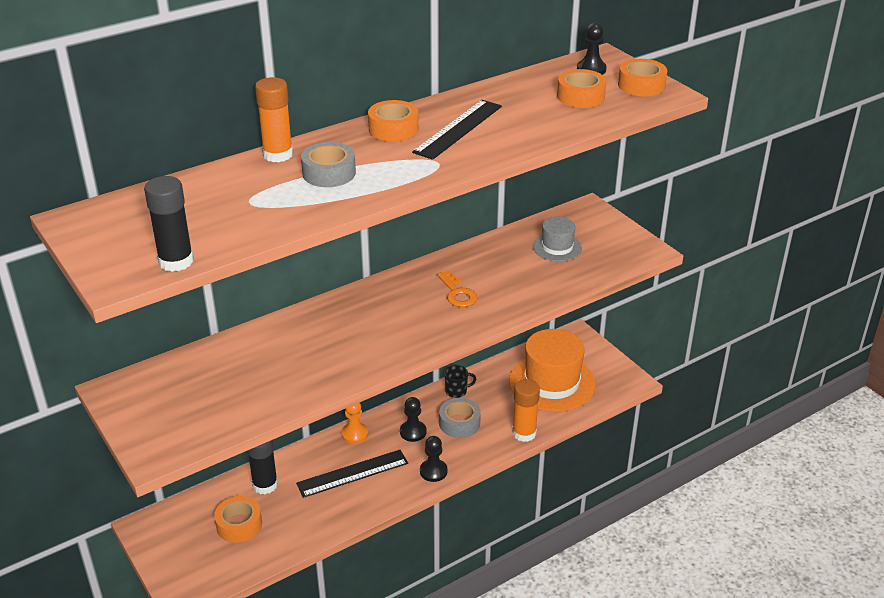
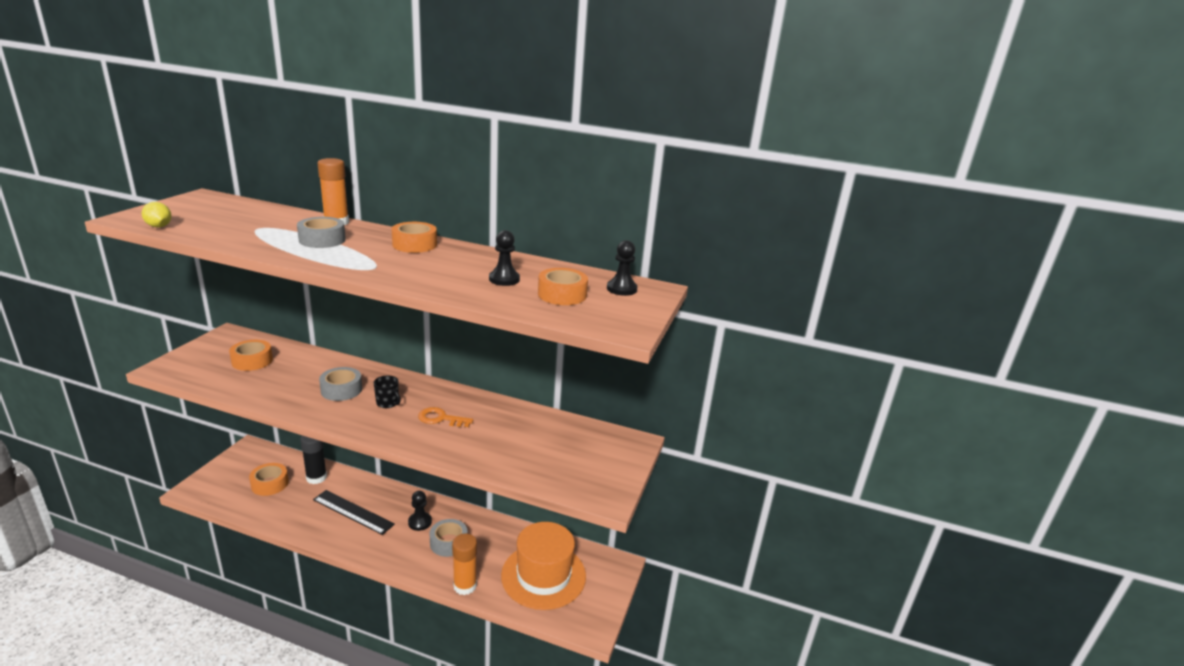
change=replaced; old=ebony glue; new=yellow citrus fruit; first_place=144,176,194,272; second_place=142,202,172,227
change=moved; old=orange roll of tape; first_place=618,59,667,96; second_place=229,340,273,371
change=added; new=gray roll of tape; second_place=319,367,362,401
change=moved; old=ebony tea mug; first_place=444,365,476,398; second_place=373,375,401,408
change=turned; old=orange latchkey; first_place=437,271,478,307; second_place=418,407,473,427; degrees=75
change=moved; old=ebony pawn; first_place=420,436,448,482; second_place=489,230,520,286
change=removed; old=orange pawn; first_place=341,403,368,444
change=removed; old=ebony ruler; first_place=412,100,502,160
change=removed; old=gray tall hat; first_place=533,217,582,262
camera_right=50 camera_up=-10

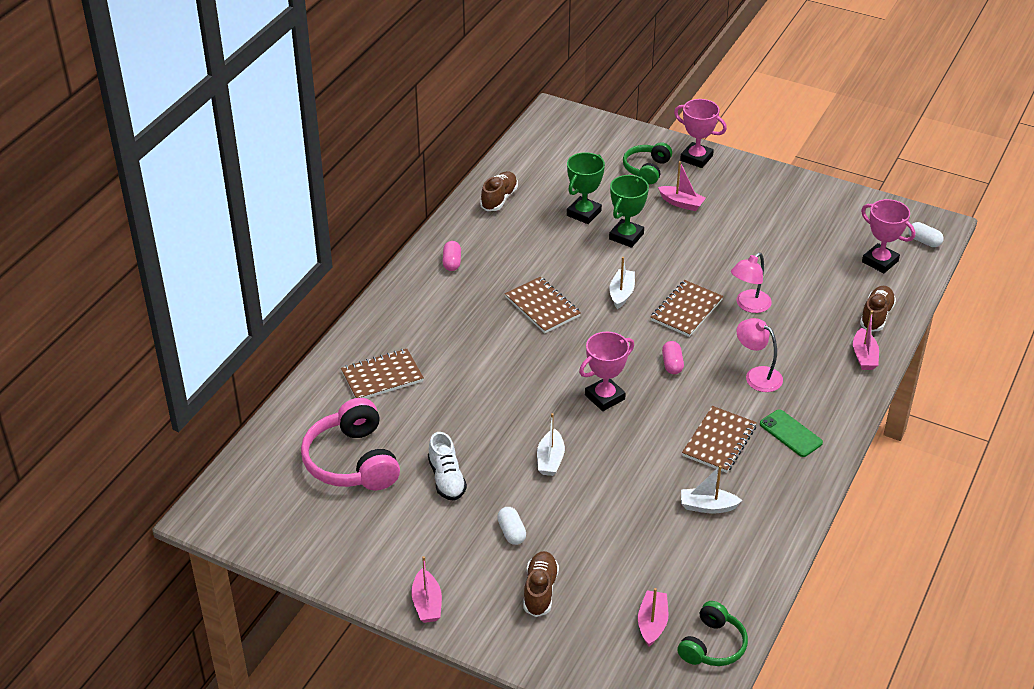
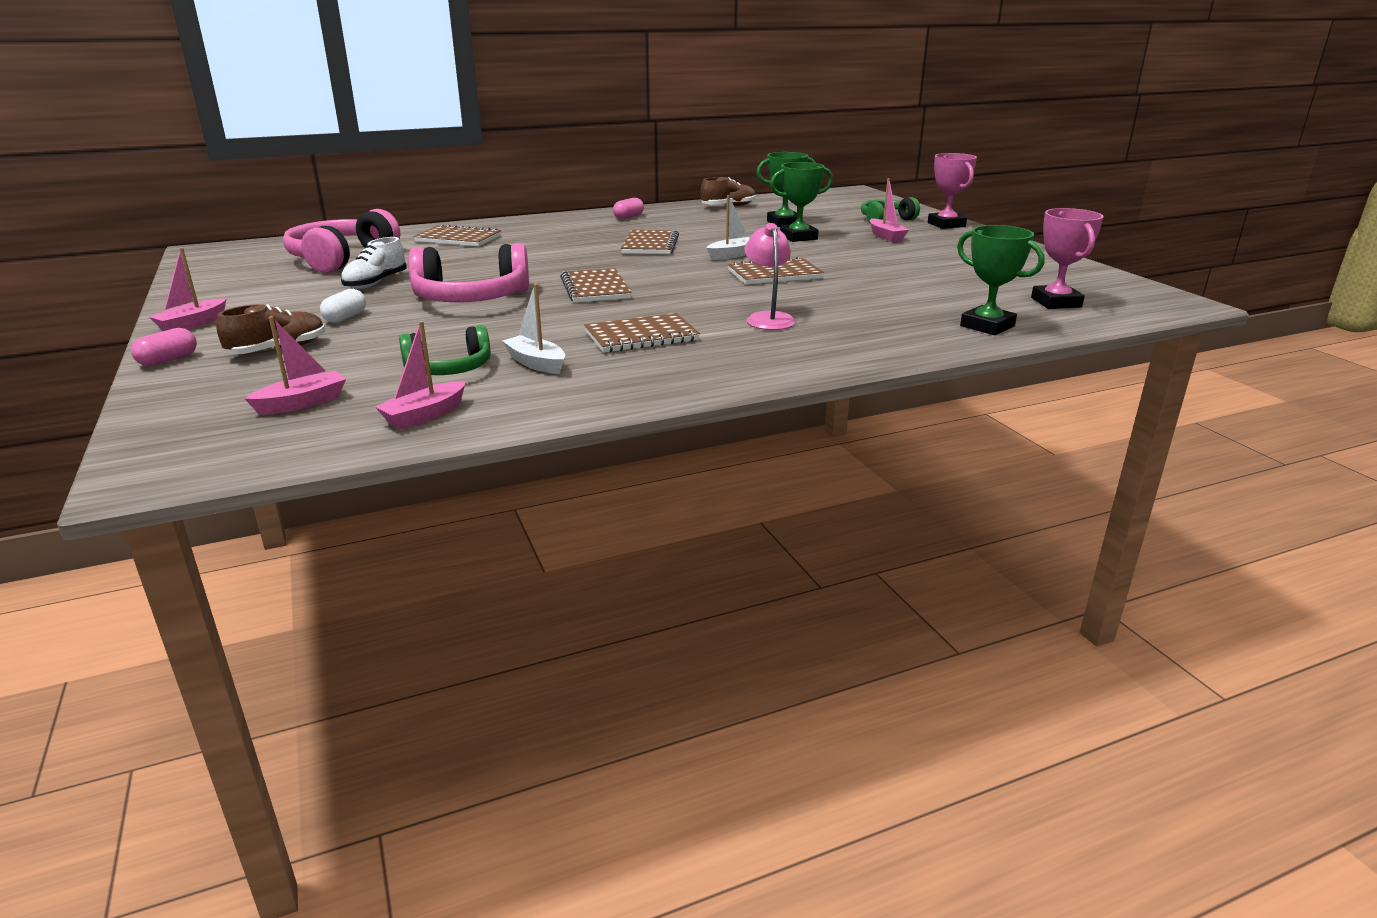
change=moved; old=pink capsule; first_place=662,341,684,374; second_place=131,328,197,366
change=moved; old=pink toy boat; first_place=853,311,879,370; second_place=375,321,466,429
change=moved; old=emerald headphones; first_place=677,601,748,666; second_place=399,325,491,375
change=replaced; old=snow-white toy boat; new=pink headphones; first_place=537,413,565,476; second_place=408,243,529,302
change=replaced; old=pink prize cup; new=dark brown notepad; first_place=579,332,634,411; second_place=560,268,632,302
change=replaced; old=dark brown shoe; new=emerald prize cup; first_place=860,286,896,332; second_place=957,225,1045,335
change=removed; old=pink reading lamp; first_place=731,253,772,313
change=removed; old=emerald mobile phone; first_place=760,409,823,457
change=removed; old=snow-white capsule; first_place=908,222,944,247
camera_right=40 camera_up=-15

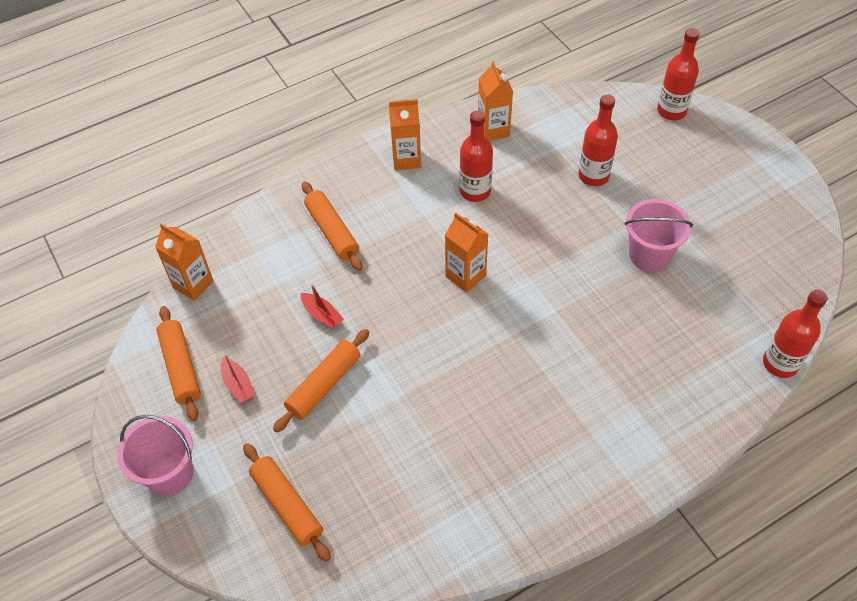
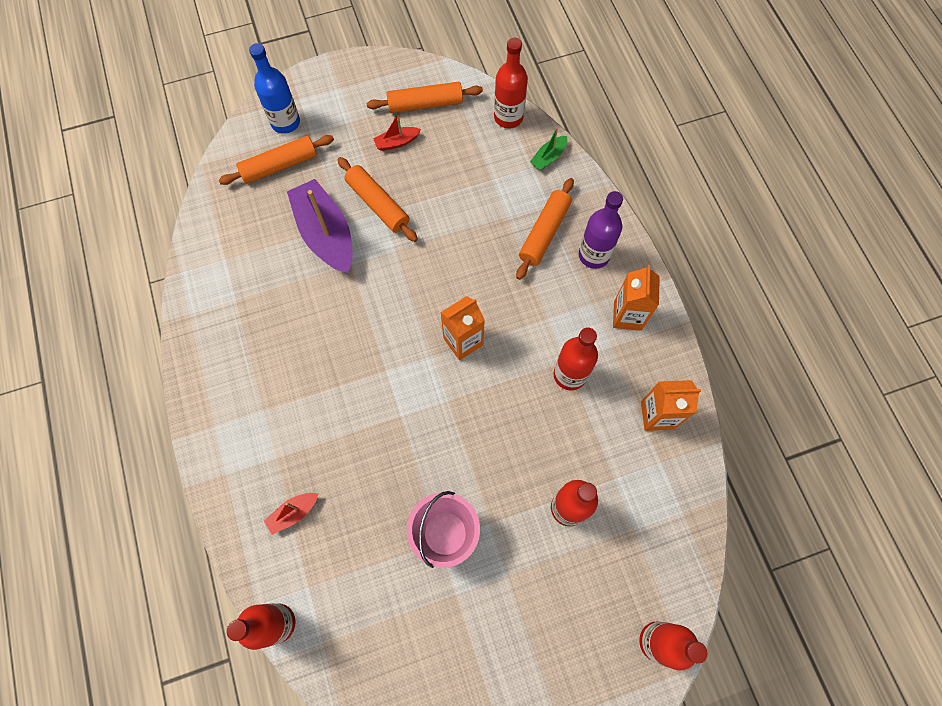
change=added; new=blue flask; second_place=249,43,300,134
change=moved; old=scarlet toy boat; first_place=301,284,344,329; second_place=264,493,318,535
change=added; new=purple toy boat; second_place=287,179,353,274
change=replaced; old=orange carton; new=scarlet flask; first_place=155,223,214,301; second_place=494,38,528,129
change=turned; old=orange pastry roller; first_place=302,182,363,271; second_place=516,178,574,280; degrees=-45
change=added; new=emerald toy boat; second_place=530,127,567,171
change=added; new=purple flask; second_place=579,191,623,269
change=removed; old=pink bucket; first_place=117,415,193,496
camera_right=100 camera_up=15

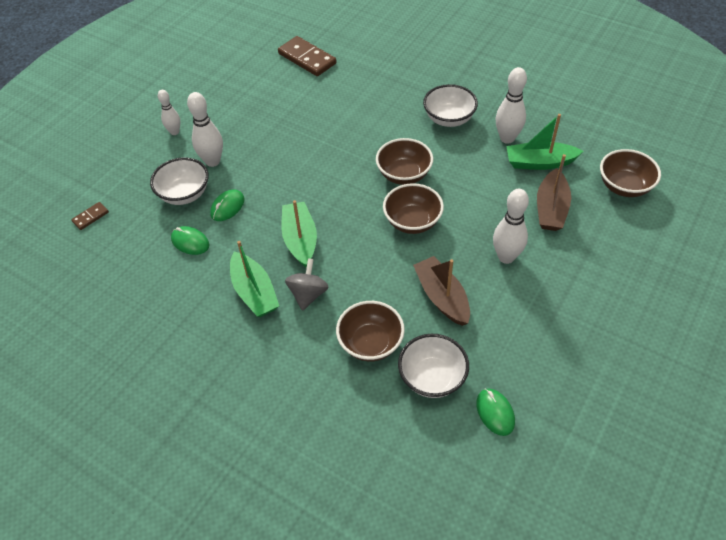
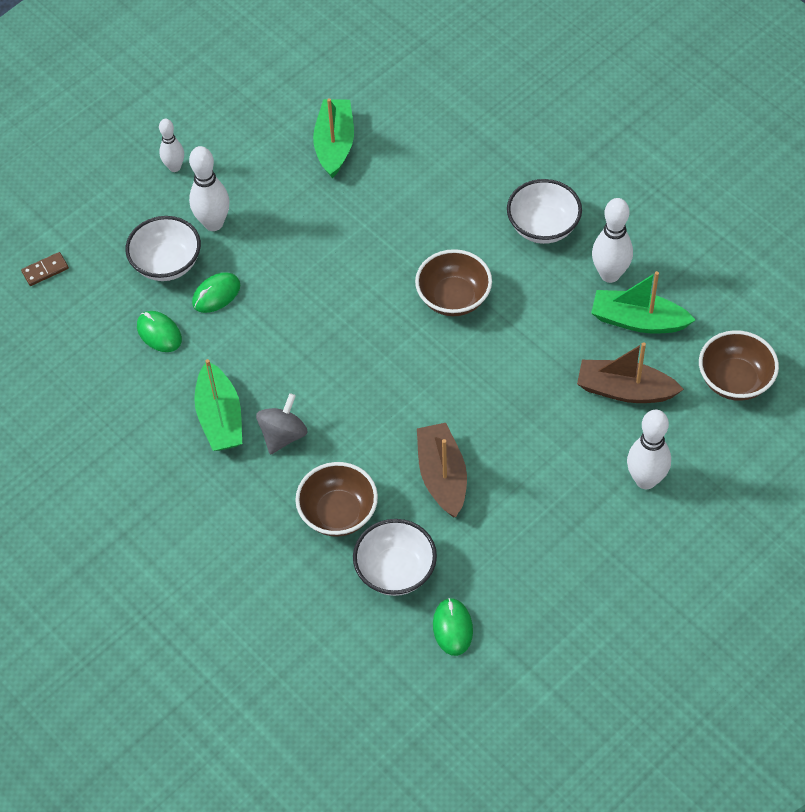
change=moved; old=emerald toy boat; first_place=282,200,317,268; second_place=313,98,354,178
change=turned; old=dark brown toy boat; first_place=537,154,571,231; second_place=577,342,684,403; degrees=75
change=moved; old=snow-white bowling pin; first_place=493,189,529,264; second_place=627,409,671,489
change=removed; old=dark brown domino; first_place=278,36,336,76
change=removed; old=dark brown serving bowl; first_place=383,183,444,234
camera_right=15 camera_up=5

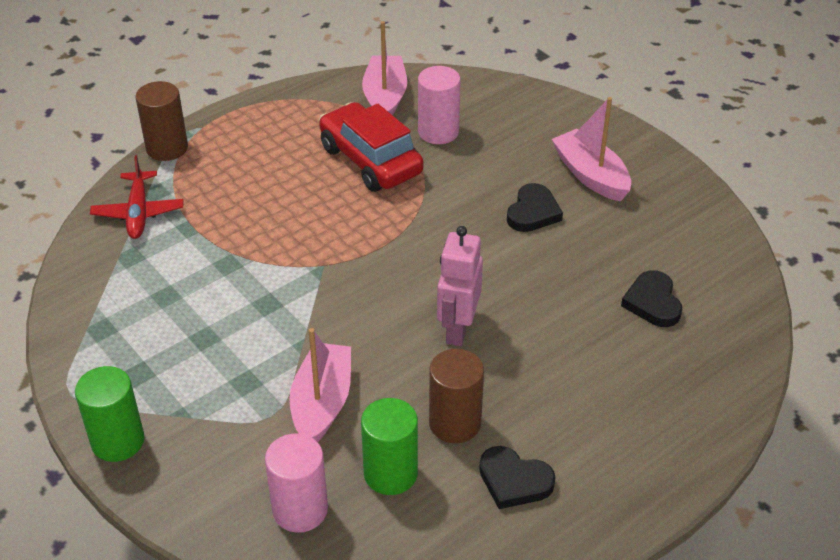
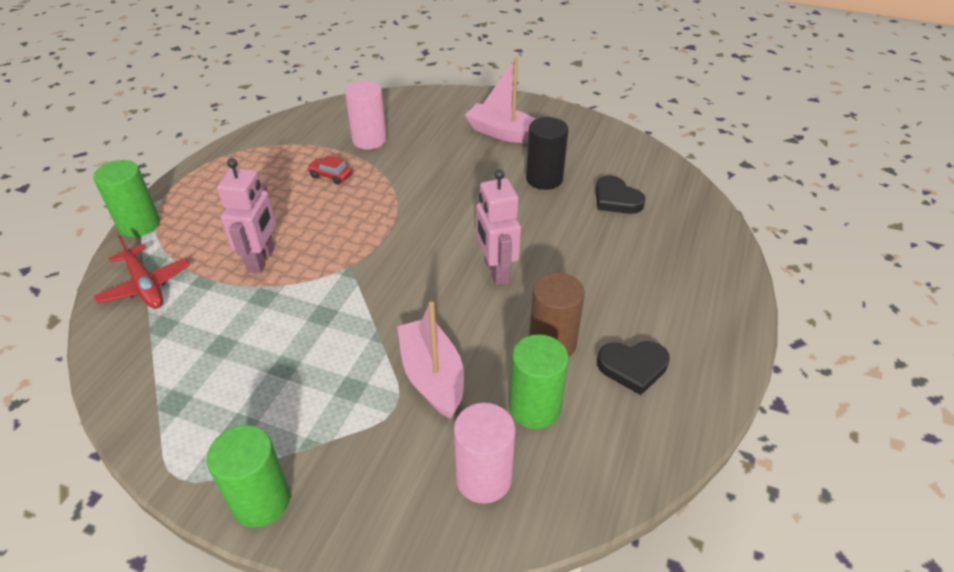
change=recoloured; old=dark brown cylinder shape; new=emerald cylinder shape; first_place=135,81,188,161; second_place=93,160,160,237
change=added; new=pink robot figure; second_place=217,158,276,274
change=resized; old=scarlet car; first_place=319,102,424,192; second_place=307,155,352,185; factor=0.41
change=added; new=ebony cylinder shape; second_place=526,117,568,190
change=removed; old=pink toy boat; first_place=362,21,407,115
change=removed; old=ebony heart shape; first_place=507,183,563,232
camera_right=-30 camera_up=0

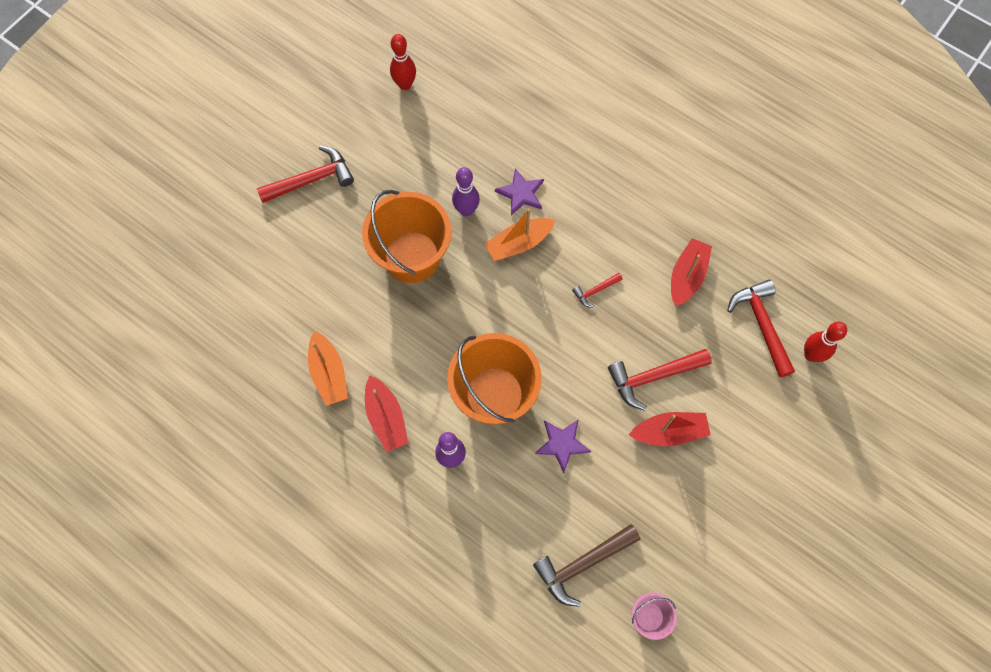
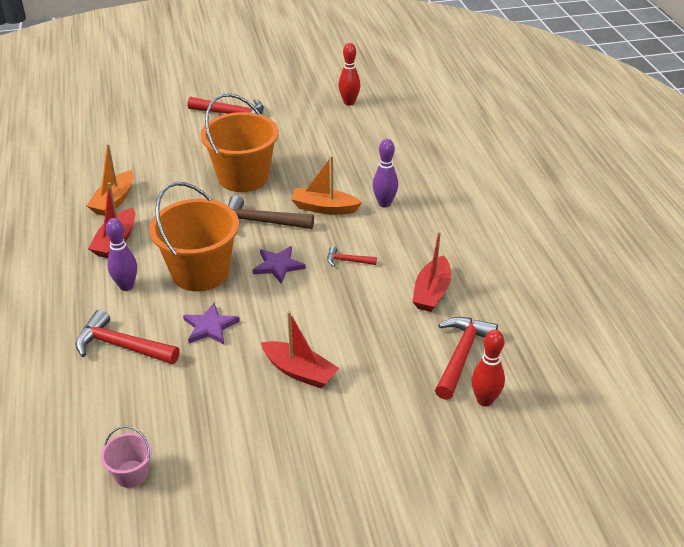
change=moved; old=scarlet carpenter's hammer; first_place=608,349,712,411; second_place=75,310,180,364
change=moved; old=dark brown carpenter's hammer; first_place=533,524,641,607; second_place=228,195,314,229
change=moved; old=purple star shape; first_place=495,168,544,215; second_place=253,246,305,284
change=moved; old=purple bowling pin; first_place=452,167,480,216; second_place=373,139,398,208
change=turned; old=scarlet toy boat; first_place=671,238,712,306; second_place=412,232,451,312; degrees=135
camera_right=40 camera_up=-30

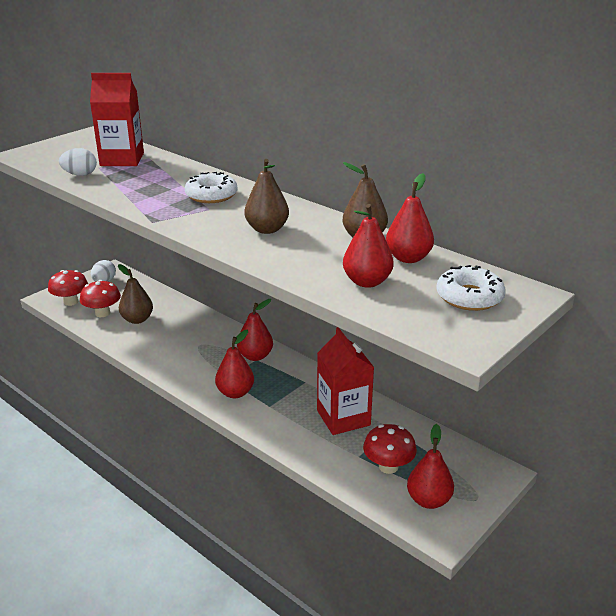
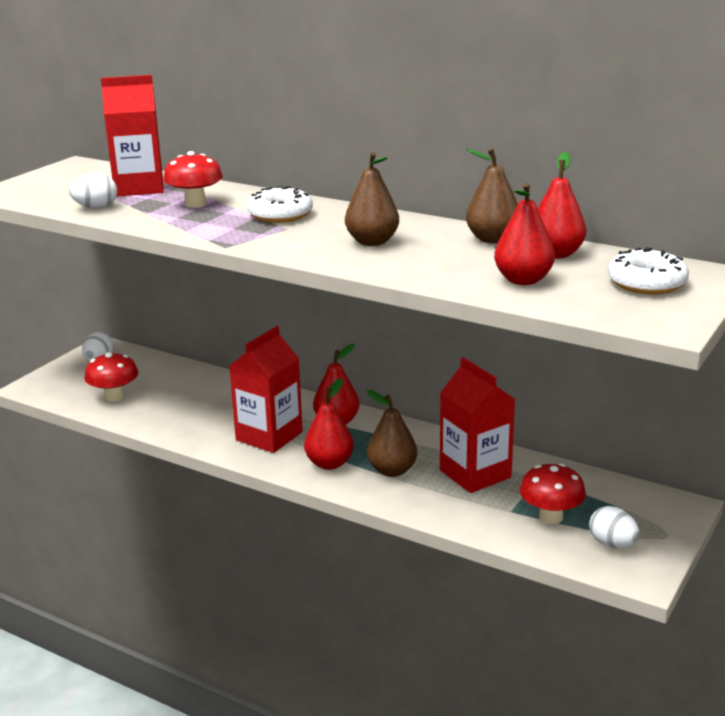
change=moved; old=scarlet toadstool; first_place=48,270,88,306; second_place=163,151,223,208
change=added; new=scarlet carton; second_place=230,326,303,453
change=moved; old=dark brown toy pear; first_place=118,264,153,324; second_place=367,390,417,477
change=replaced; old=scarlet toy pear; new=snow-white egg shape; first_place=407,424,454,509; second_place=589,506,640,548
camera_right=-10 camera_up=-5

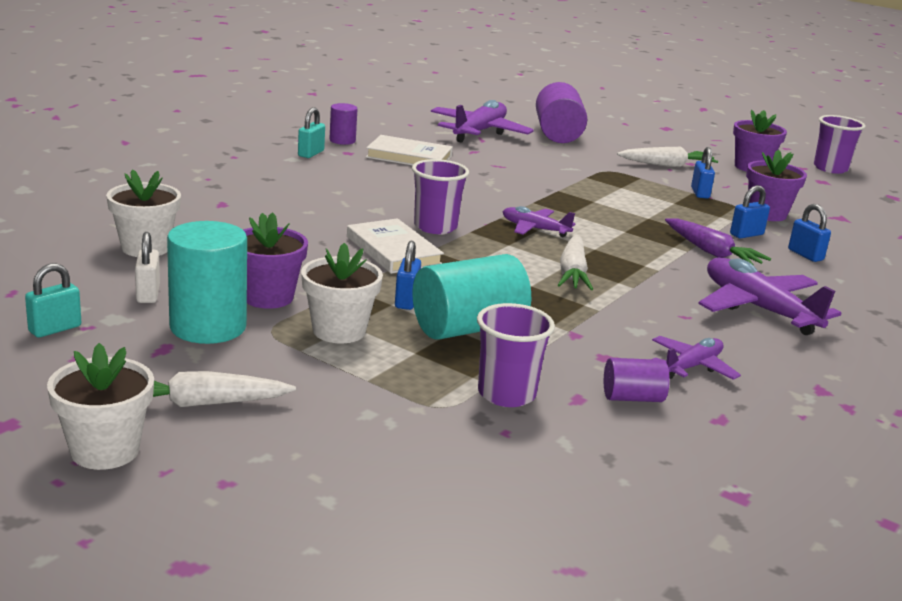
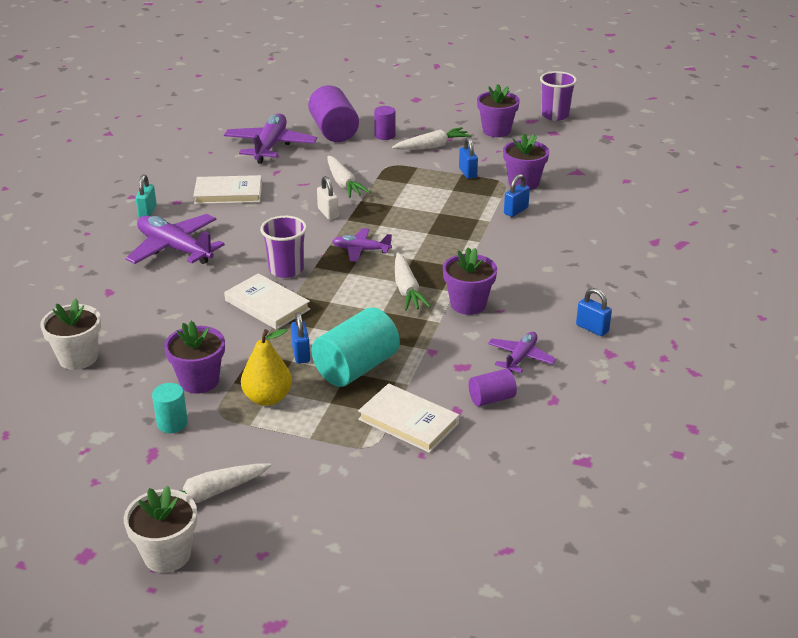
change=moved; old=purple aeroplane; first_place=698,258,841,335; second_place=125,214,225,264
change=resized; old=teal cylinder shape; first_place=167,221,247,344; second_place=152,383,188,433; factor=0.53
change=replaced; old=snow-white plant pot; new=yellow toy pear; first_place=301,243,383,343; second_place=241,329,292,406
change=moved; old=snow-white lock; first_place=135,232,160,303; second_place=317,176,339,220
change=added; new=snow-white root vegetable; second_place=327,156,370,198
change=replaced; old=purple cup; new=snow-white hardcover; first_place=477,303,555,407; second_place=358,383,459,453
change=moved; old=purple cylinder shape; first_place=330,103,357,145; second_place=374,106,395,140
change=added; new=purple plant pot; second_place=443,247,497,315
change=moved; old=blue lock; first_place=788,204,831,262; second_place=576,288,612,336
change=removed; old=teal lock; first_place=25,263,81,337
change=removed; old=purple root vegetable; first_place=665,218,771,266
camera_right=-15 camera_up=10

